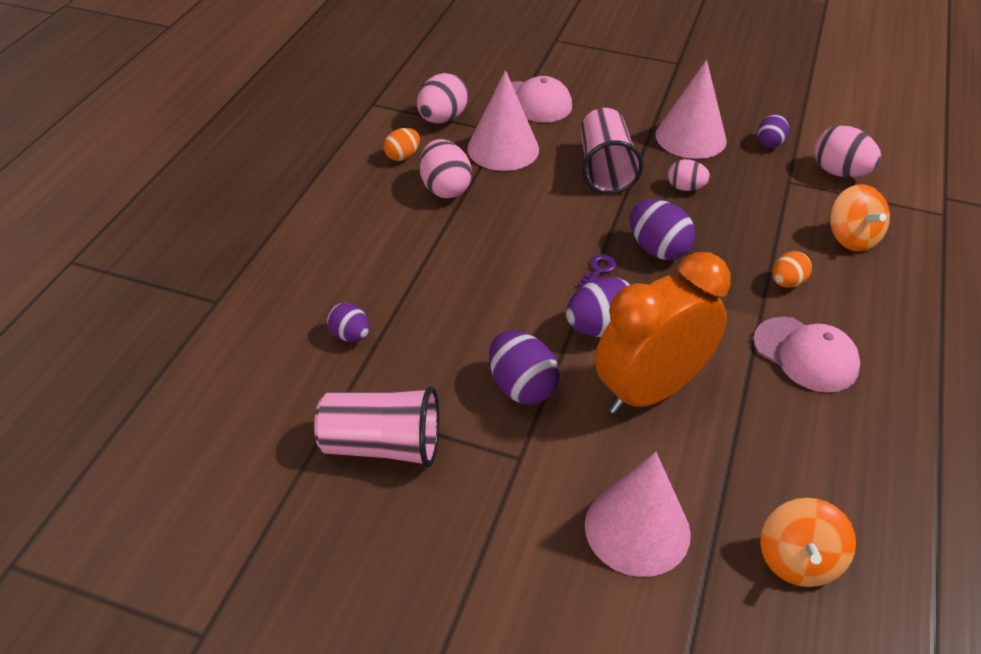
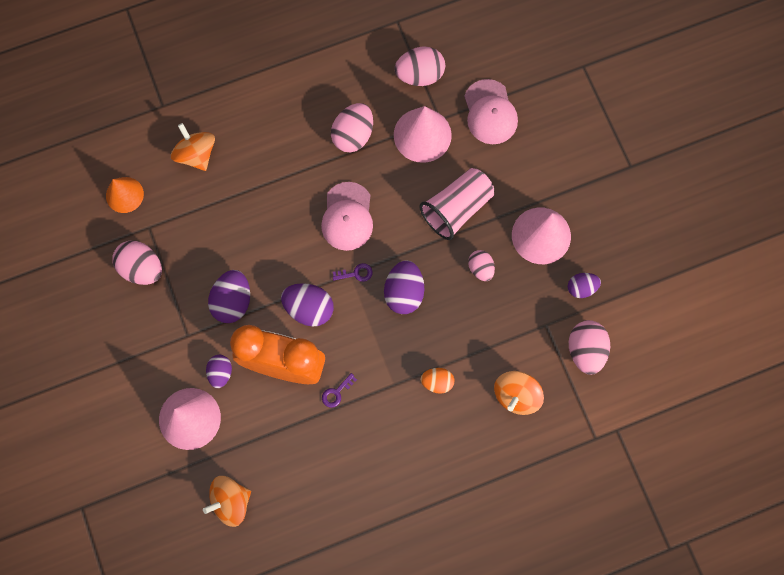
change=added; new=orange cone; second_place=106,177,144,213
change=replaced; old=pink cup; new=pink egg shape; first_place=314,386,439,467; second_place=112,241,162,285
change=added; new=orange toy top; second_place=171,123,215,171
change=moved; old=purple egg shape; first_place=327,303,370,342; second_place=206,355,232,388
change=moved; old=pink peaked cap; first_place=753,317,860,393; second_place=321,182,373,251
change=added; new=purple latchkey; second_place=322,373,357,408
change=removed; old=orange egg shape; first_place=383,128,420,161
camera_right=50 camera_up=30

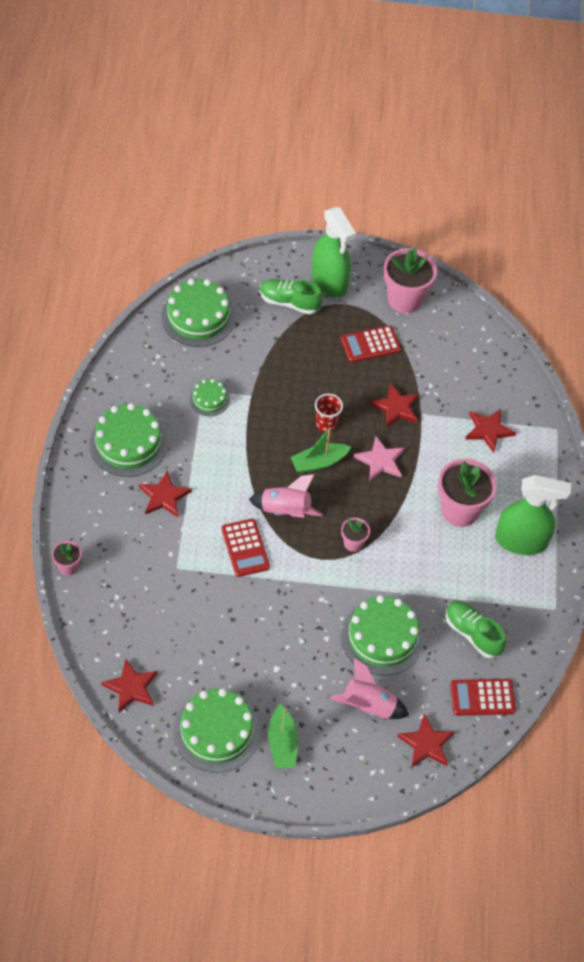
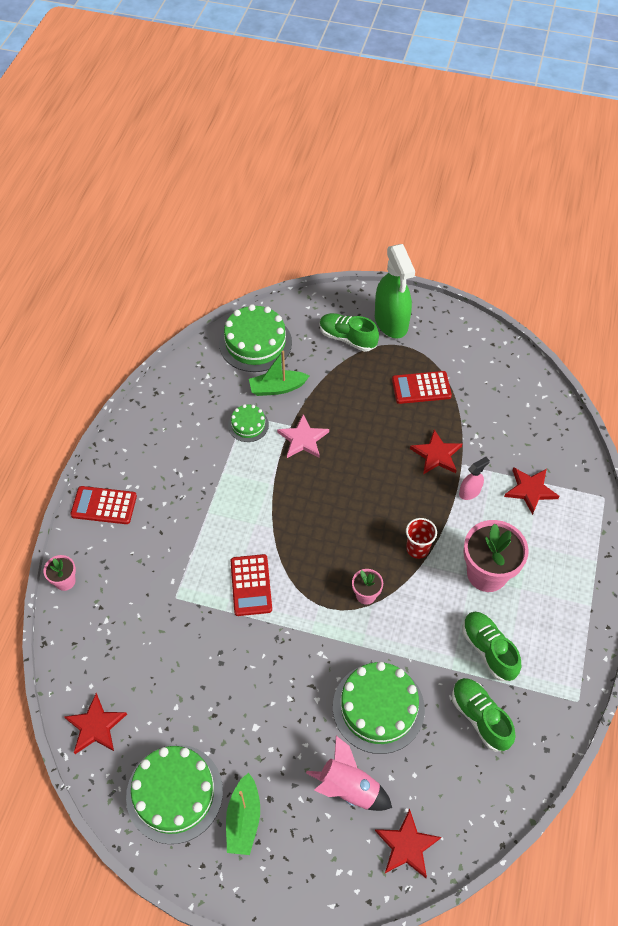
change=moved; old=scarlet pocket calculator; first_place=450,679,516,716; second_place=70,486,137,524
change=moved; old=emerald toy boat; first_place=290,427,351,474; second_place=249,351,309,396
change=moved; old=pink star shape; first_place=354,436,405,481; second_place=277,414,329,458
change=moved; old=scarlet cup; first_place=315,394,343,432; second_place=406,518,437,559
change=added; new=pink spray bottle; second_place=459,457,490,500
change=added; new=emerald shoe; second_place=463,612,521,681
change=removed; old=emerald gateau; first_place=89,403,168,477
change=removed; old=scarlet star shape; first_place=139,470,192,517
change=removed; old=pink spaceship; first_place=249,474,323,518
change=removed; old=pink plant pot; first_place=384,248,437,313
change=removed; old=emerald spray bottle; first_place=495,475,571,555
camera_right=15 camera_up=0

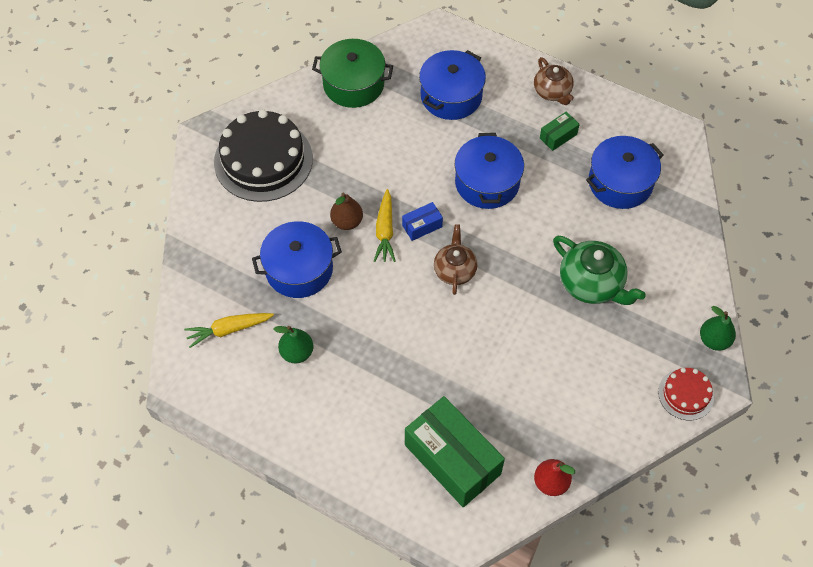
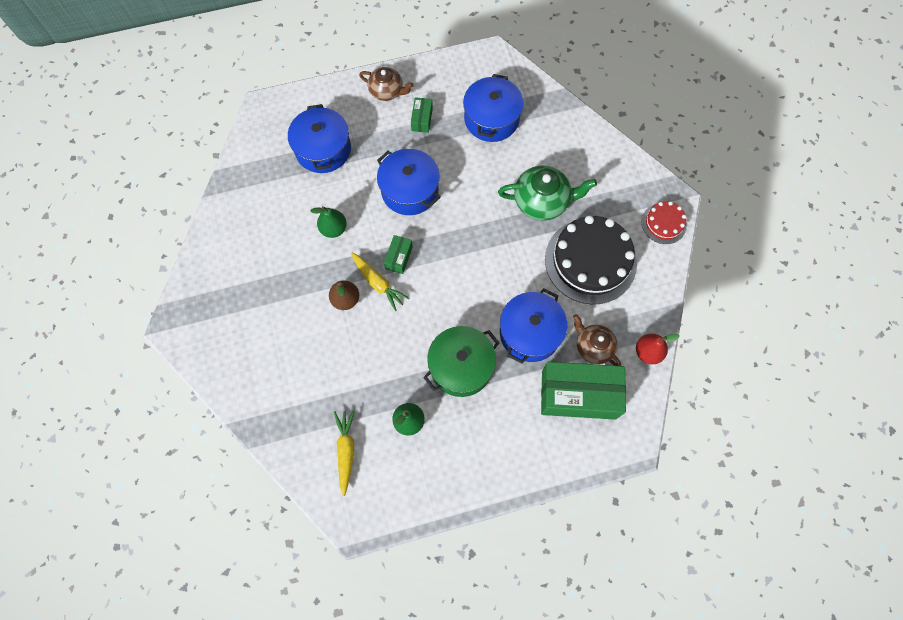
change=moved; old=emerald toy pear; first_place=700,306,736,351; second_place=310,206,347,238
change=turned; old=yellow root vegetable; first_place=184,313,274,348; second_place=334,410,355,496; degrees=150
change=recoloured; old=blue parcel; new=emerald parcel; first_place=402,202,443,241; second_place=384,235,413,274
change=moved; old=emerald cooking pot; first_place=312,39,393,108; second_place=423,326,499,397
change=moved; old=blue cooking pot; first_place=252,221,342,298; second_place=500,288,567,364
change=moved; old=ebony gateau; first_place=214,109,313,202; second_place=545,216,637,304
change=moved; old=dark brown tea pot; first_place=434,224,477,295; second_place=573,314,621,366
camera_right=-45 camera_up=10

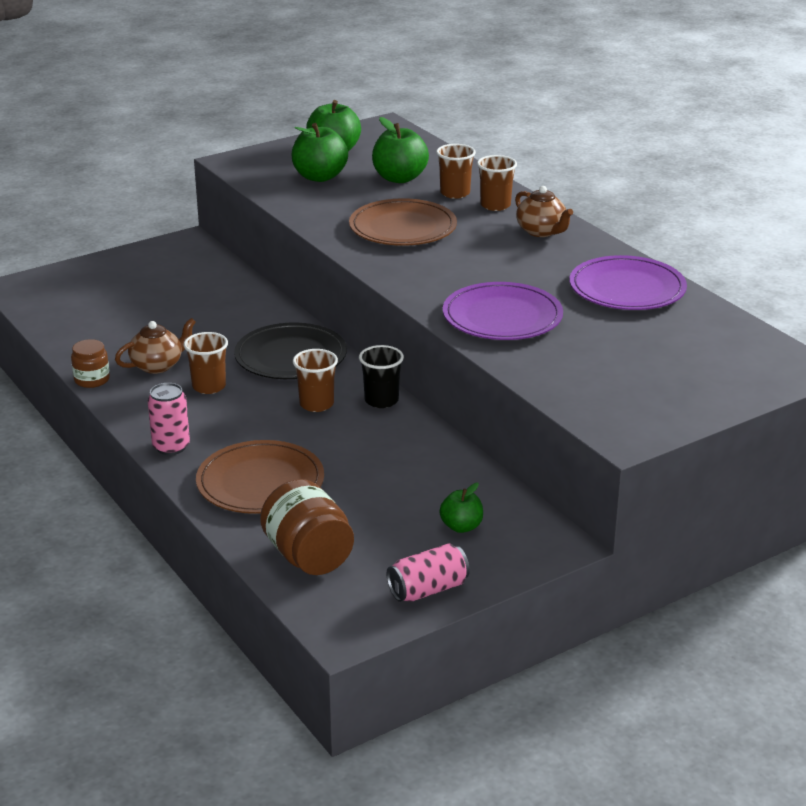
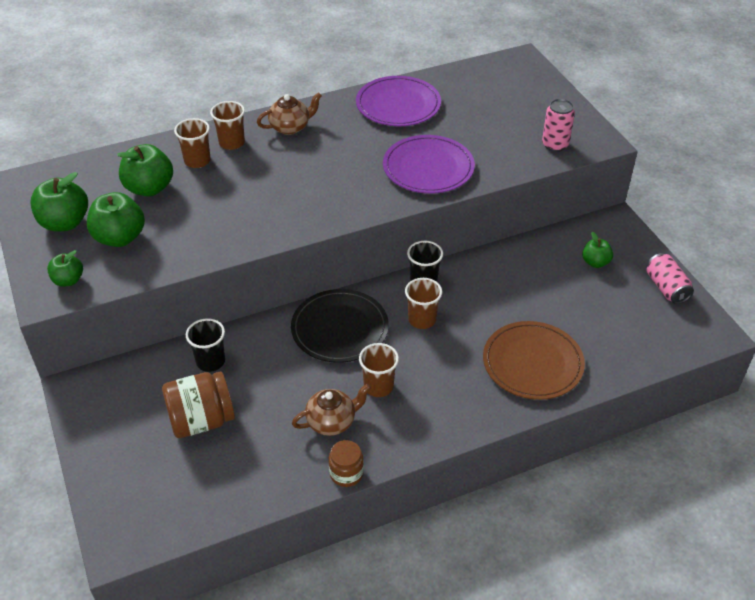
change=added; new=emerald apple; second_place=47,250,83,286
change=moved; old=dark brown preserve jar; first_place=260,479,354,575; second_place=162,371,235,438
change=added; new=ebony cup; second_place=186,318,225,372
change=turned; old=dark brown tea pot; first_place=115,318,196,374; second_place=292,384,371,436; degrees=90
change=moved; old=pink tin; first_place=148,383,190,455; second_place=542,99,575,152
change=removed; old=dark brown flat dish; first_place=349,198,457,246
camera_right=-80 camera_up=15

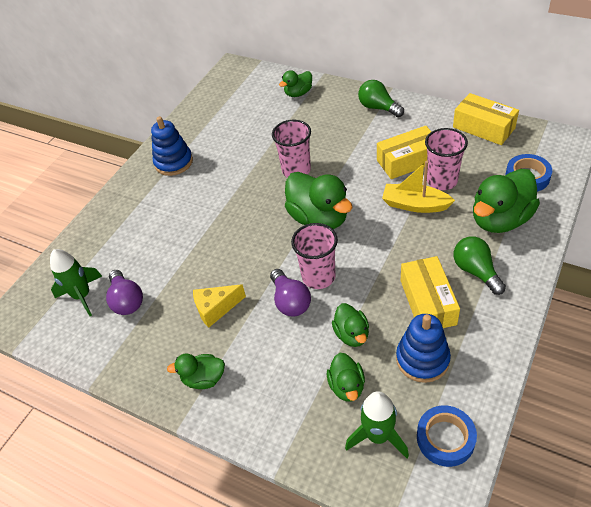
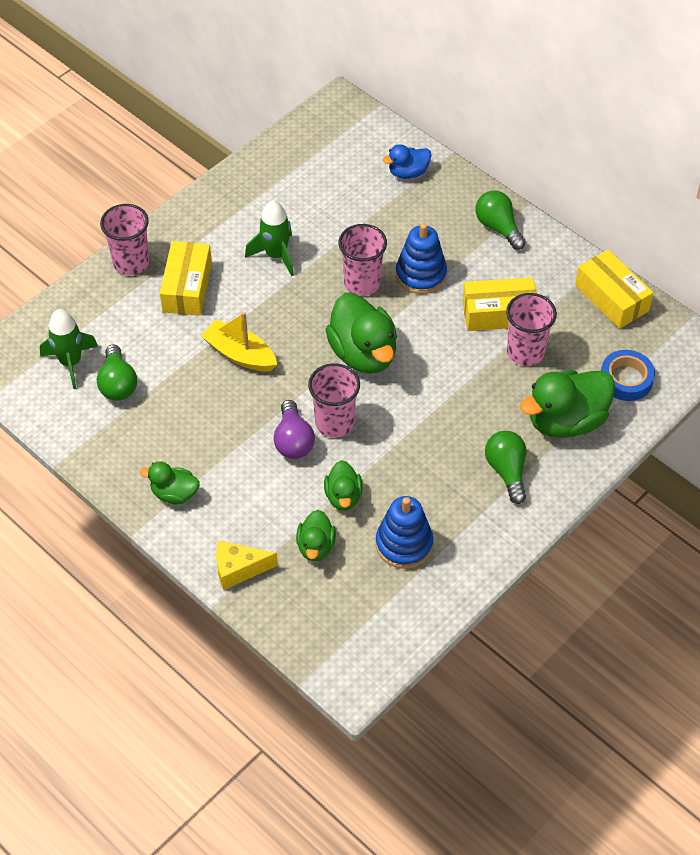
change=recoloured; old=purple lightbulb; new=emerald lightbulb; first_place=106,270,143,315; second_place=97,345,137,401
change=added; new=pink cup; second_place=100,204,149,275
change=moved; old=yellow parcel; first_place=401,256,460,328; second_place=160,241,212,316
change=moved; old=yellow toy boat; first_place=382,161,455,213; second_place=201,312,277,371
change=moved; old=yellow cheese; first_place=193,284,246,328; second_place=216,541,278,590
change=moved; old=emerald spaceship; first_place=345,391,409,458; second_place=245,200,294,276
change=recoloured; old=emerald toy duck; new=blue toy duck; first_place=279,70,312,97; second_place=382,144,431,179
change=moved; old=blue ring stacker; first_place=151,116,193,176; second_place=396,223,447,294
change=removed; old=blue roll of tape; first_place=417,405,477,467
camera_right=10 camera_up=5

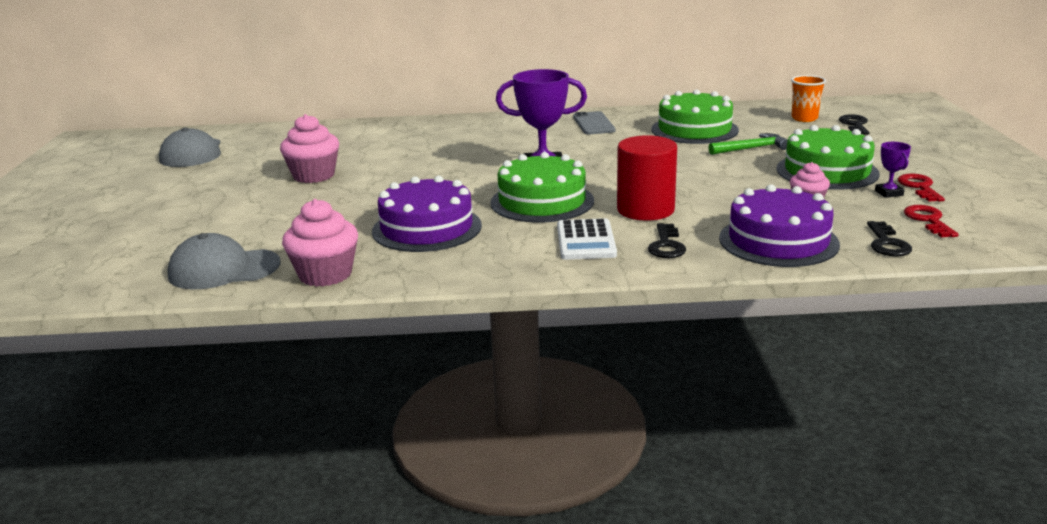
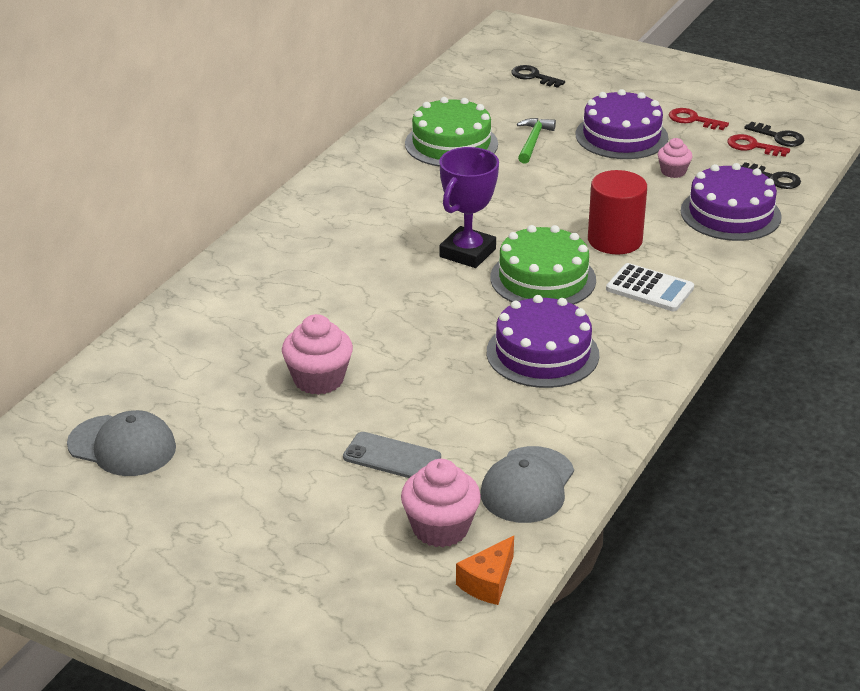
change=moved; old=gray mobile phone; first_place=573,111,616,134; second_place=343,432,441,478
change=moved; old=pink fairy cake; first_place=282,199,358,287; second_place=401,459,481,547
change=added; new=orange cheese; second_place=456,536,514,605
change=recoloured; old=emerald gateau; new=purple gateau; first_place=776,125,880,190; second_place=576,89,668,159
change=moved; old=ebony latchkey; first_place=648,223,686,258; second_place=744,122,804,147
change=removed; old=orange cup; first_place=791,75,826,122
change=removed; old=purple prize cup; first_place=875,142,911,198
camera_right=-60 camera_up=10

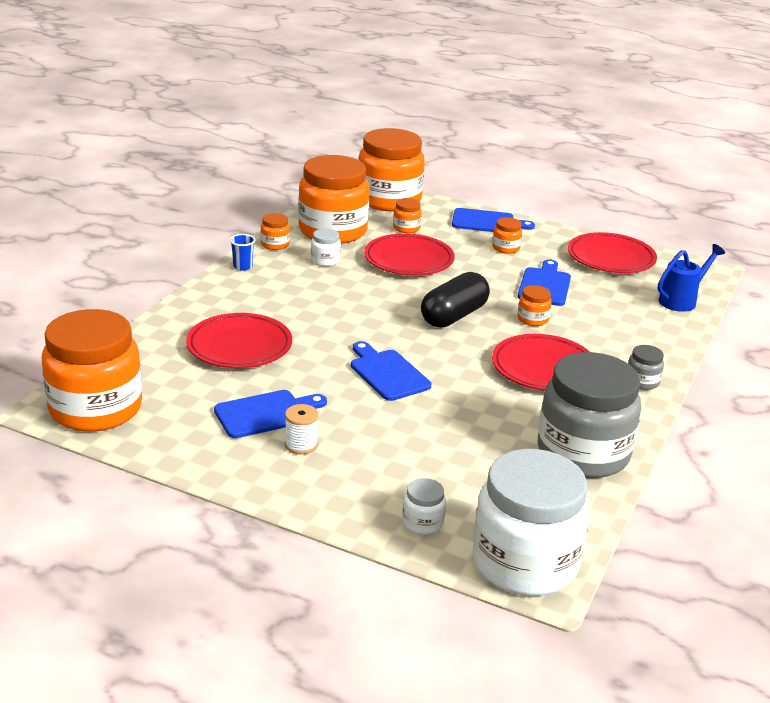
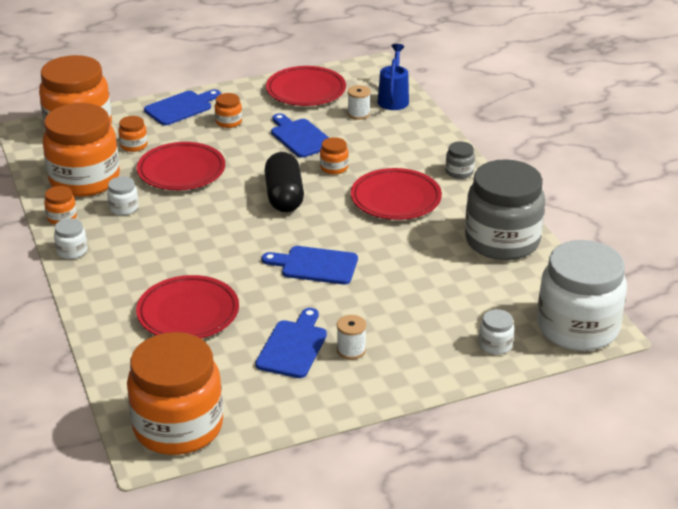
change=replaced; old=blue cup; new=snow-white preserve jar; first_place=230,234,255,271; second_place=54,218,88,259
change=added; new=snow-white bobbin; second_place=348,85,371,120
camera_right=-45 camera_up=5

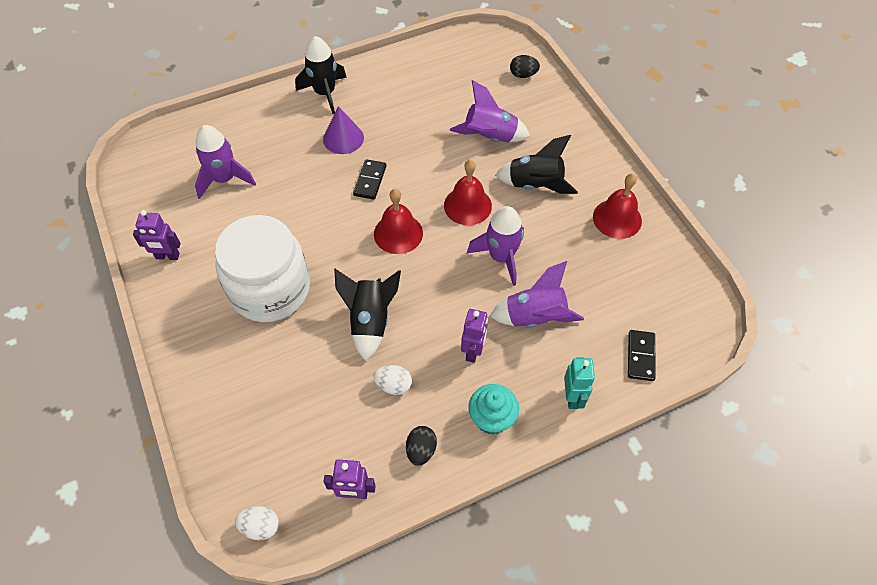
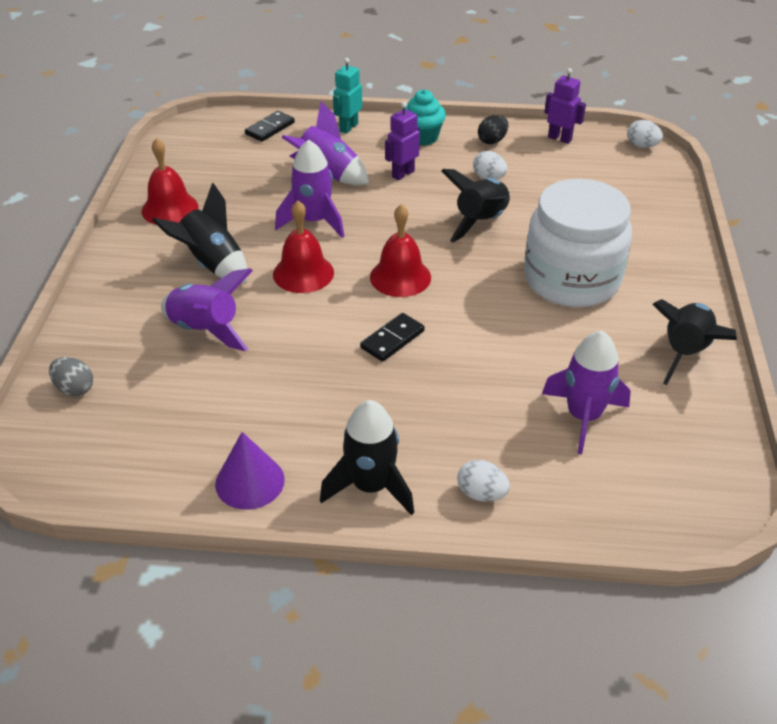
change=recoloured; old=ebony egg shape; new=gray egg shape; first_place=510,55,540,78; second_place=49,357,93,396
change=moved; old=purple cone; first_place=323,106,364,154; second_place=215,432,285,510
change=added; new=snow-white egg shape; second_place=458,460,510,502
change=replaced; old=purple robot figure; new=ebony spaceship; first_place=133,210,180,260; second_place=652,299,737,385
camera_right=-150 camera_up=-15

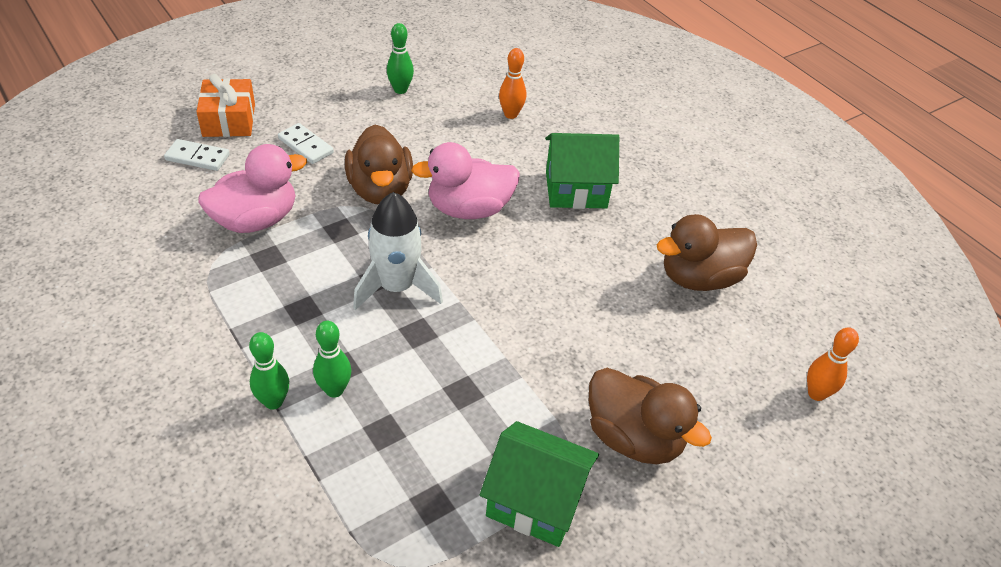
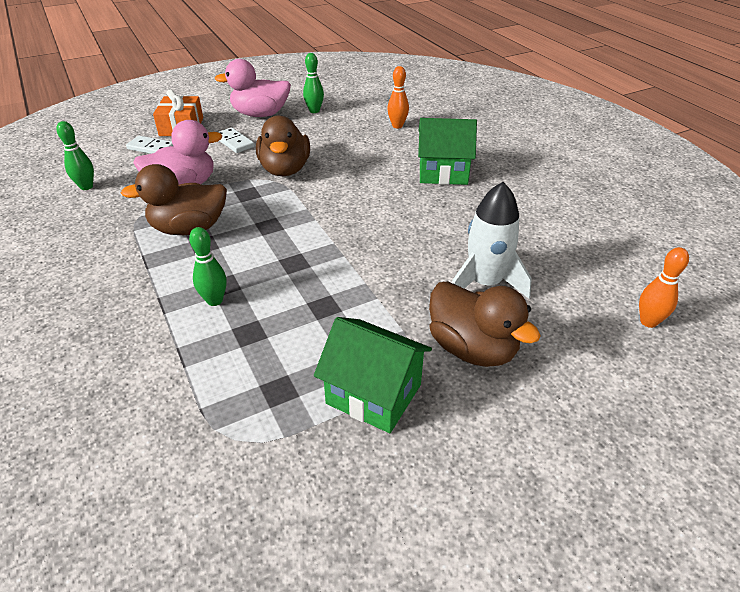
change=moved; old=emerald bowling pin; first_place=249,332,289,410; second_place=56,121,94,190
change=moved; old=dark brown toy duck; first_place=657,214,757,291; second_place=121,164,227,235
change=moved; old=pink toy duck; first_place=411,142,520,219; second_place=215,59,291,117
change=moved; old=snow-white spaceship; first_place=353,192,443,310; second_place=452,182,532,299
camera_right=10 camera_up=-5

